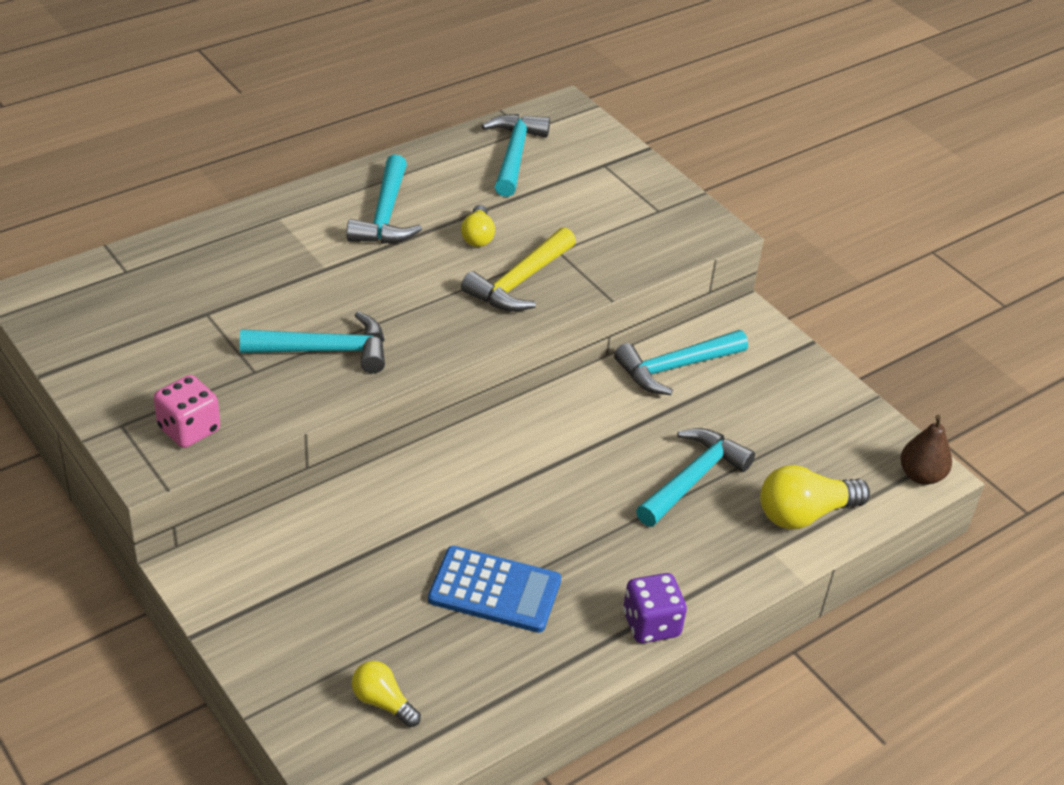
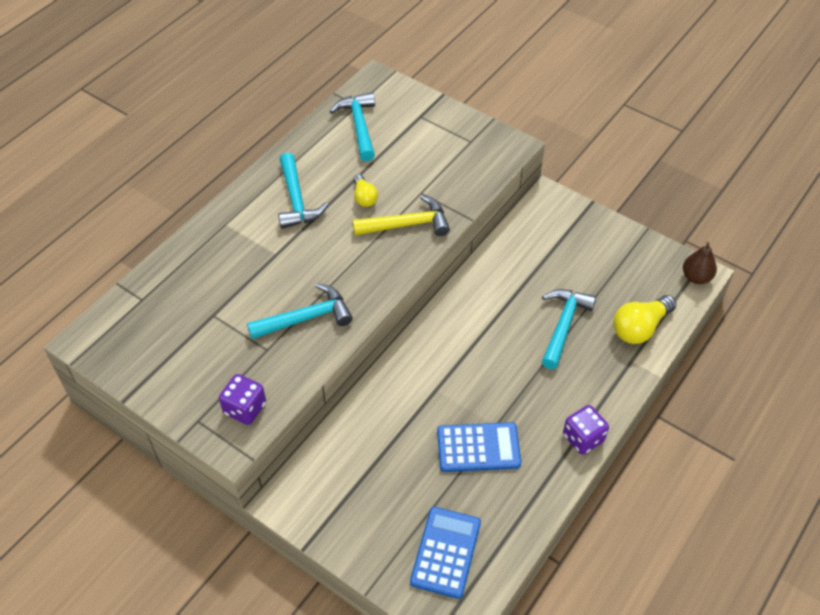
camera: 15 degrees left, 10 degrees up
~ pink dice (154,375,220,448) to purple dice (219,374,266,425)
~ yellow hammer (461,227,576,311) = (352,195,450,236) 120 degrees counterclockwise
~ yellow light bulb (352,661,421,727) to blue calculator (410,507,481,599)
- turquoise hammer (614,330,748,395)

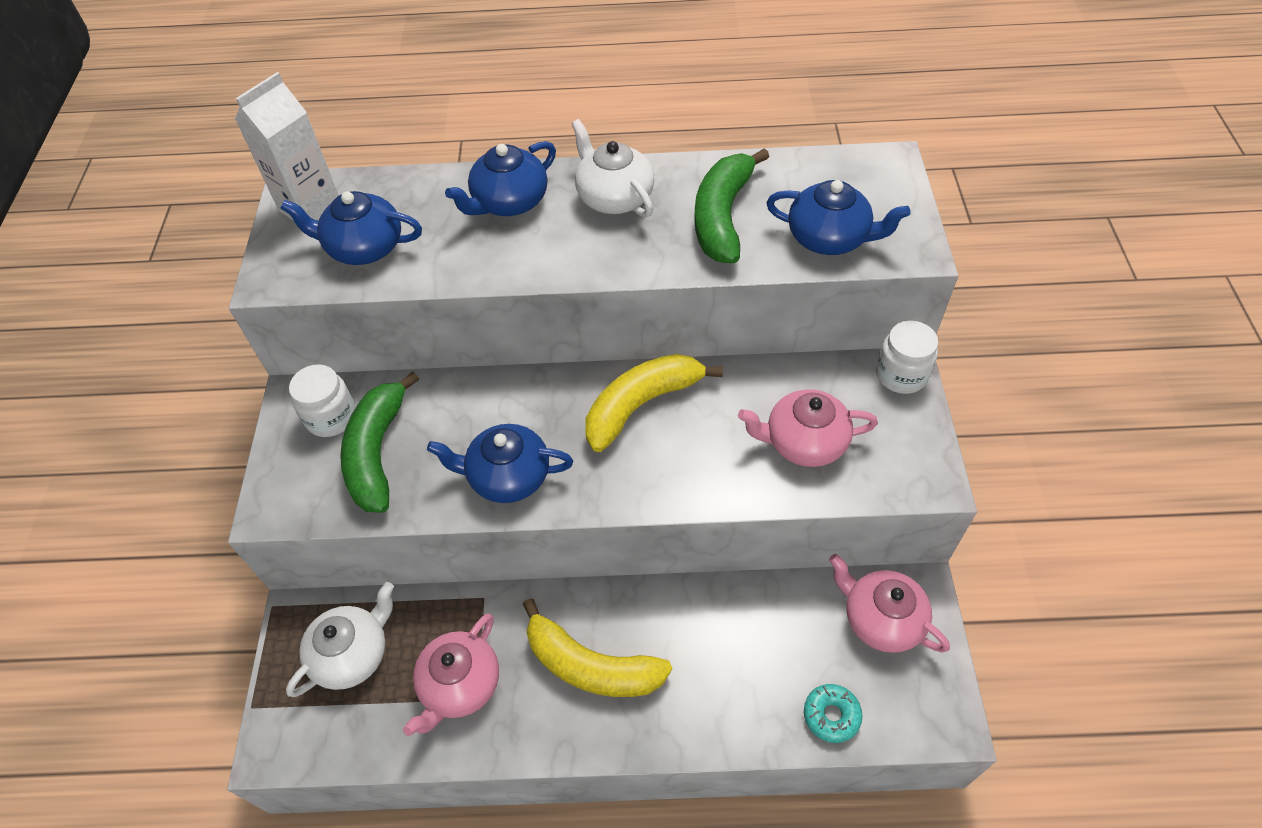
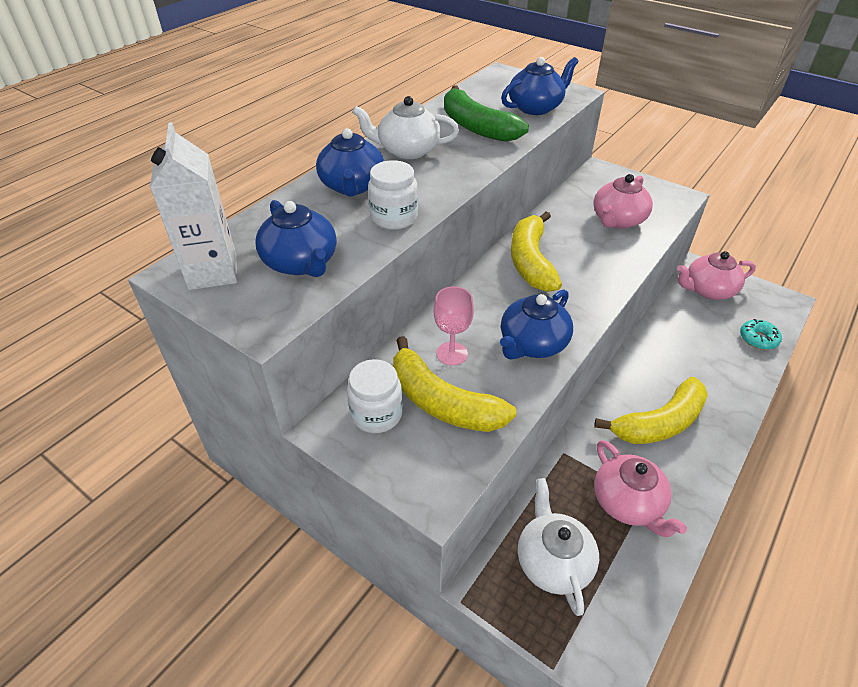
camera: 55 degrees left, 10 degrees down
~ blue teapot (280,191,422,265) = (256,200,337,277) 75 degrees counterclockwise
~ white jar (876,321,938,394) to (368,160,418,230)
~ green banana (340,371,419,513) to yellow banana (393,336,516,432)
+ pink goblet (433,286,474,365)

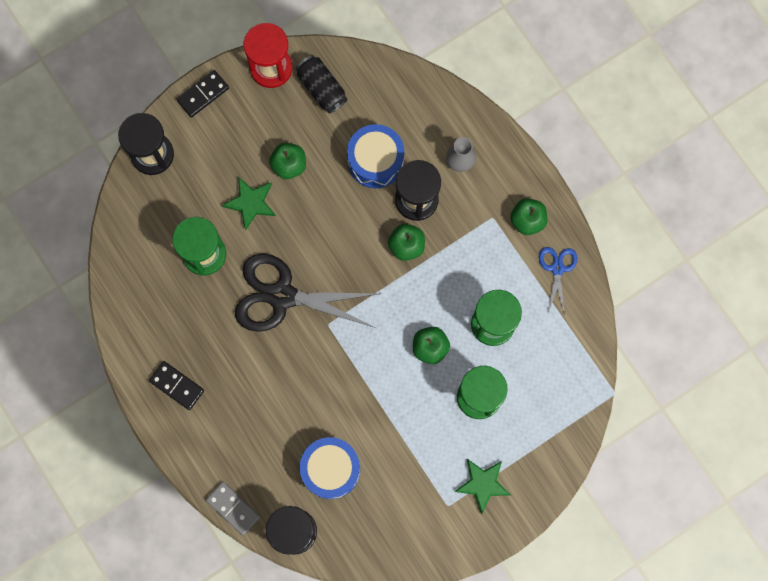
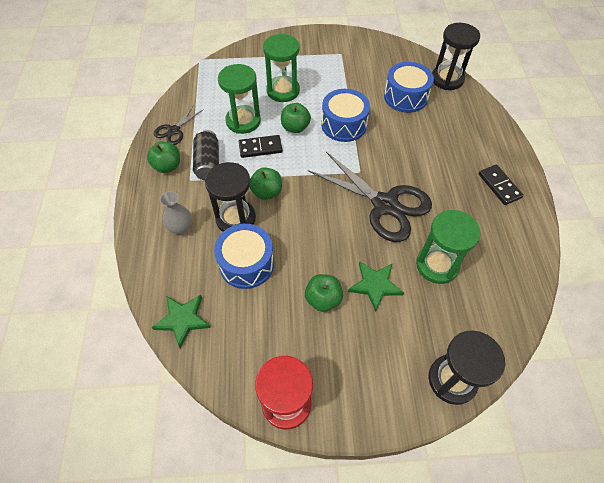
camera: 150 degrees left, 20 degrees down
~ green star (455,459,511,514) to (152,295,211,349)
~ blue scissors (539,247,577,315) to black scissors (154,106,204,145)
~ black can (296,55,347,113) to (193,130,219,180)
~ black domino (176,70,229,118) to (239,135,282,158)
+ blue drum (321,89,370,142)
- grey domino (206,482,260,535)

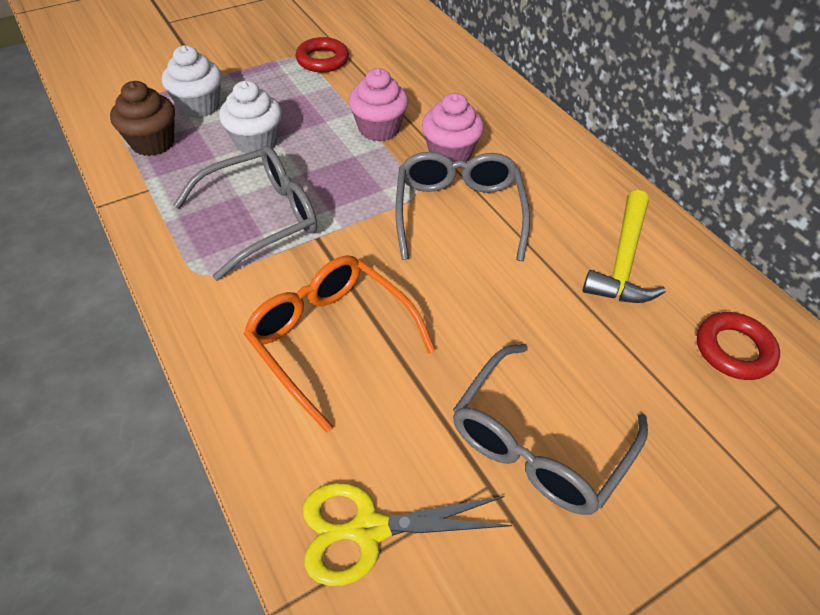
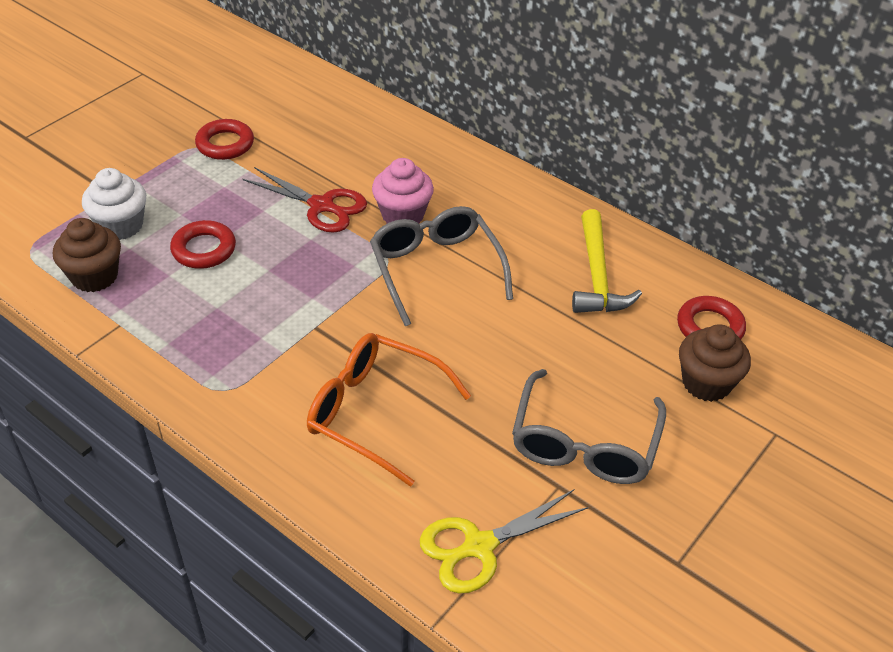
camera: 20 degrees left, 5 degrees down
~ white cupcake (219,81,282,154) to red ring (170,220,236,269)
~ pink cupcake (349,68,408,142) to red scissors (243,167,367,233)
+ brown cupcake (679,324,751,402)
- grey glasses (173,145,317,281)

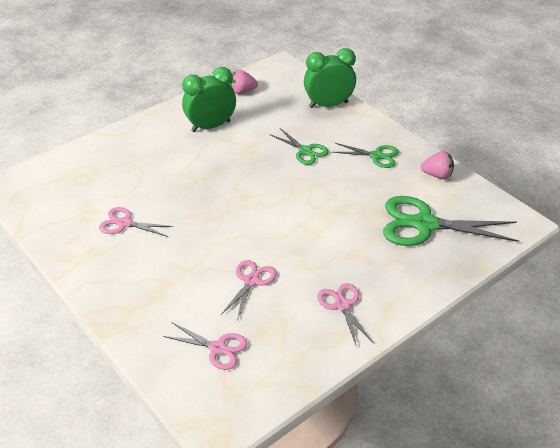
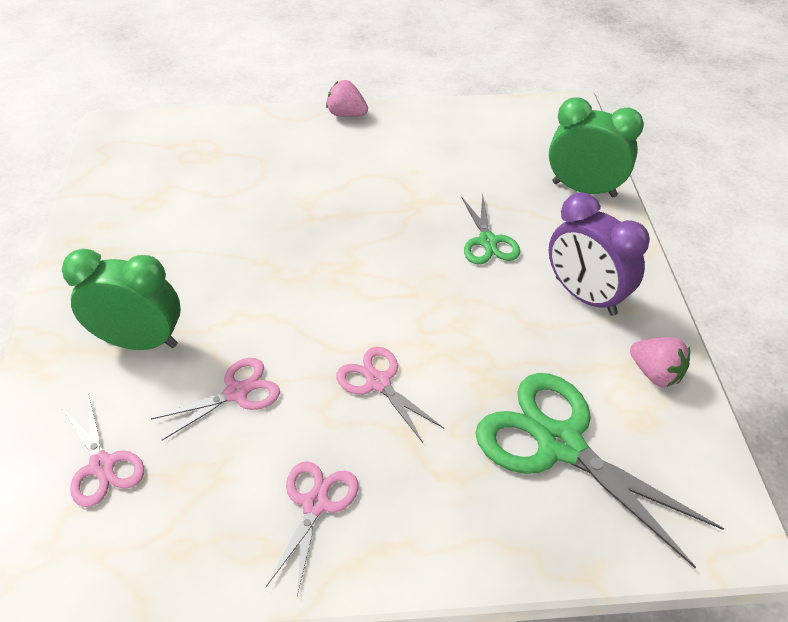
camera: 35 degrees right, 5 degrees up
~ green clock (182,67,236,132) to (62,249,181,350)
~ pink strawberry (230,69,258,94) to (326,80,368,117)
~ pink scissors (99,207,174,237) to (336,347,444,443)
~ green scissors (332,143,399,168) to purple clock (549,192,650,316)

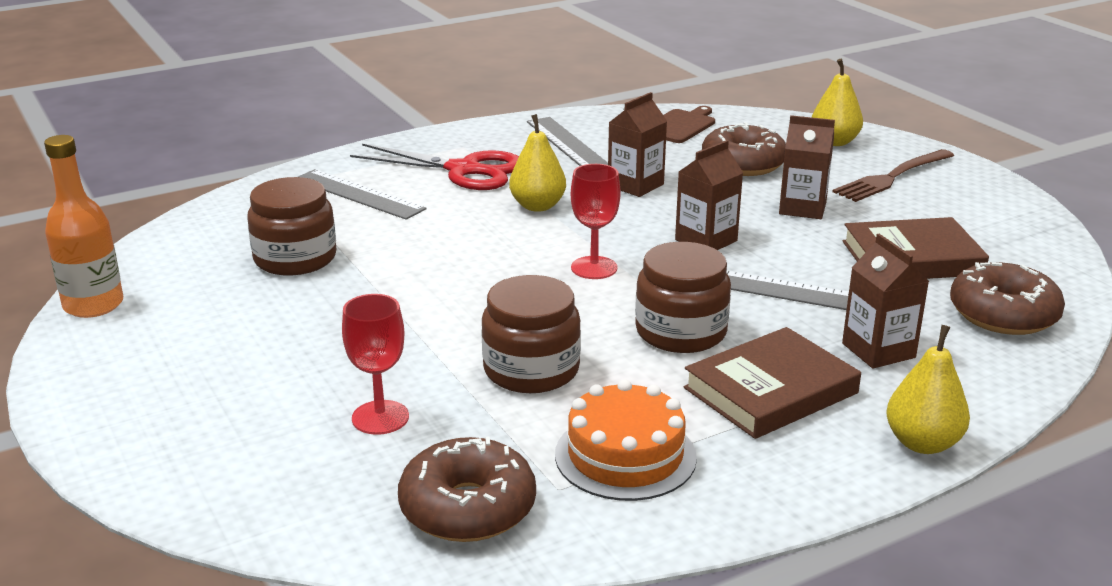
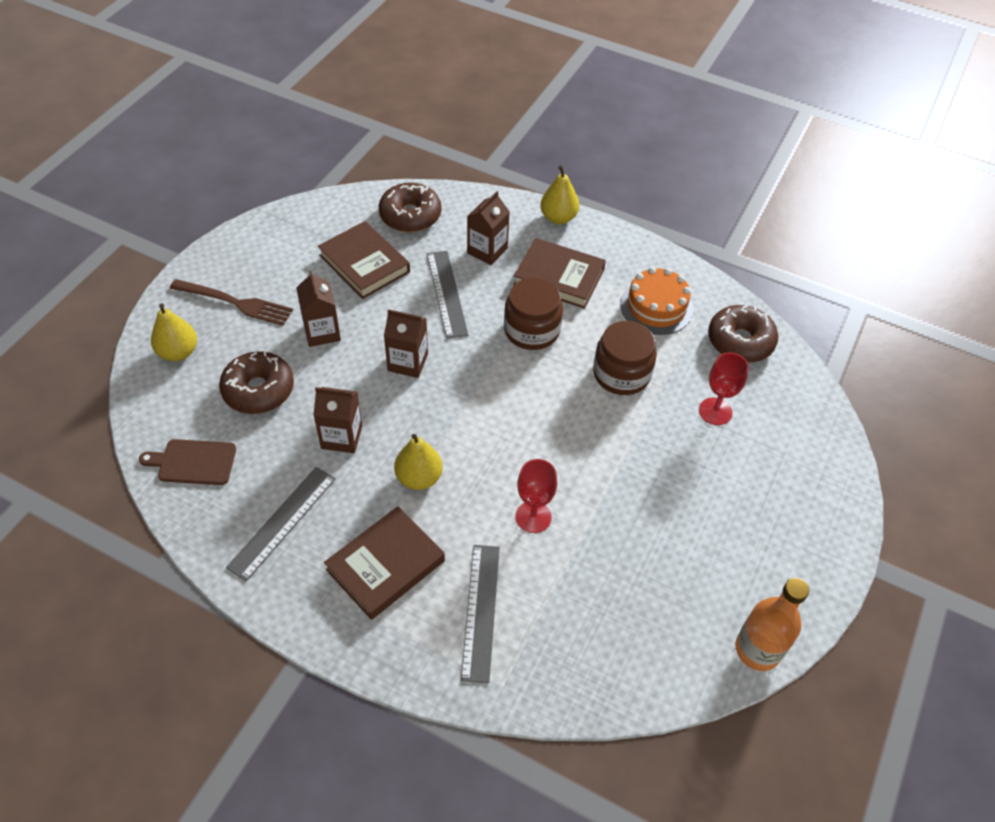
camera: 125 degrees left, 25 degrees up
~ red scissors (350,144,519,190) to brown book (324,506,445,620)
~ red goblet (571,164,621,279) to (516,459,557,533)
- brown jar (247,177,336,275)

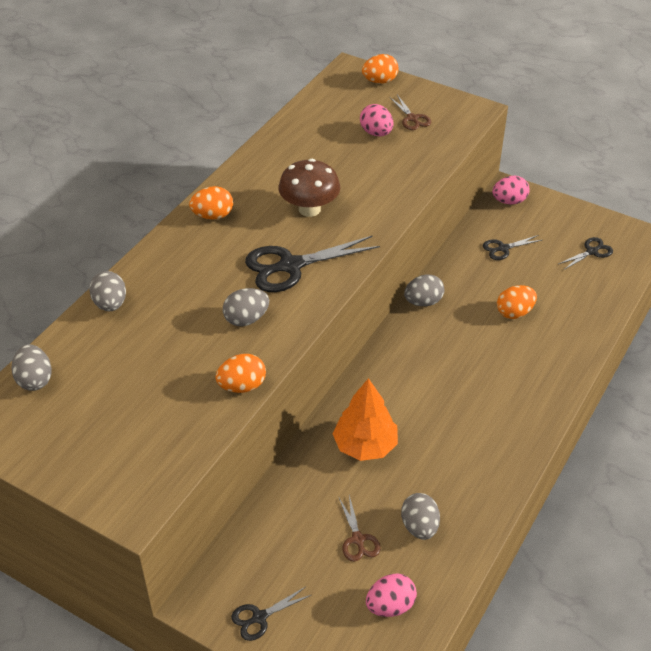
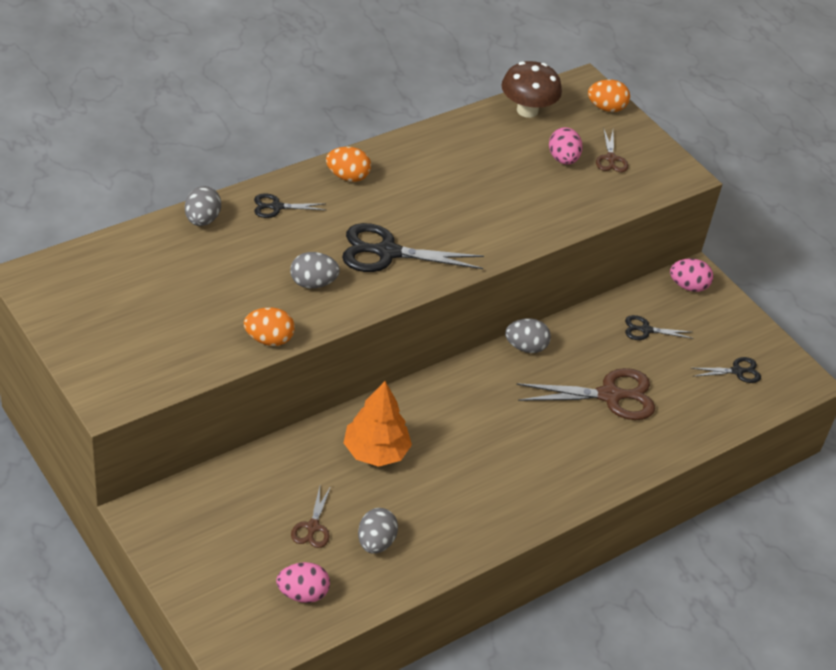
camera: 20 degrees right, 0 degrees up
~ black scissors (231,587,311,641) to (254,194,326,218)
~ brown mushroom (278,159,340,217) to (501,61,562,118)
~ orange egg (497,285,537,319) to brown scissors (516,368,655,420)
- grey egg (11,344,52,391)

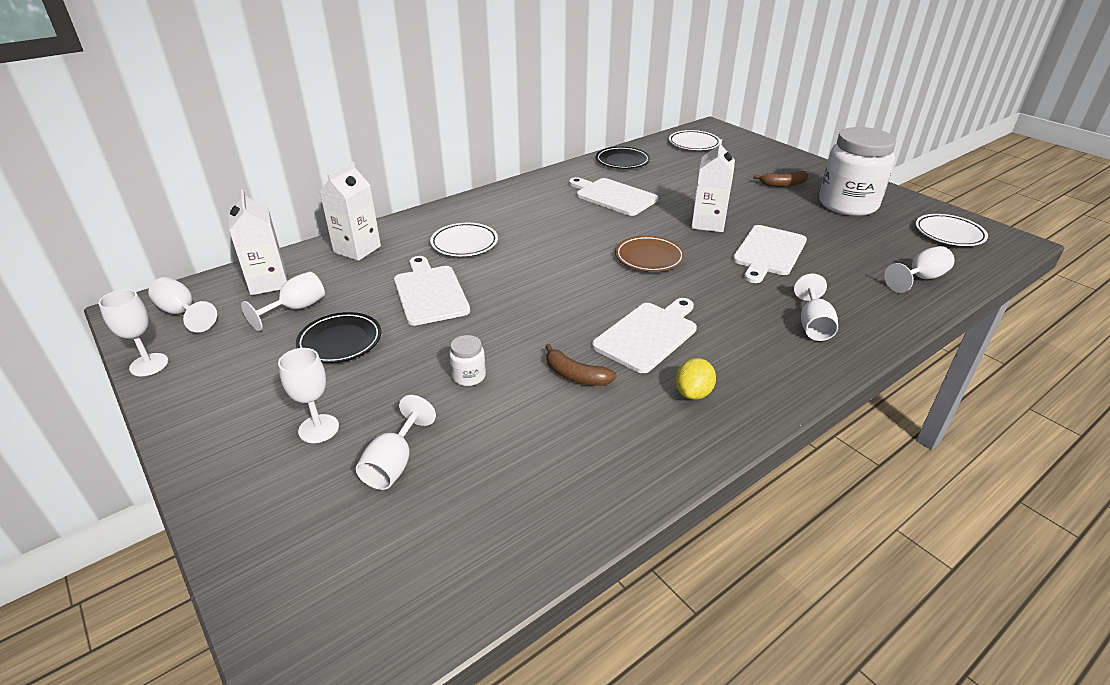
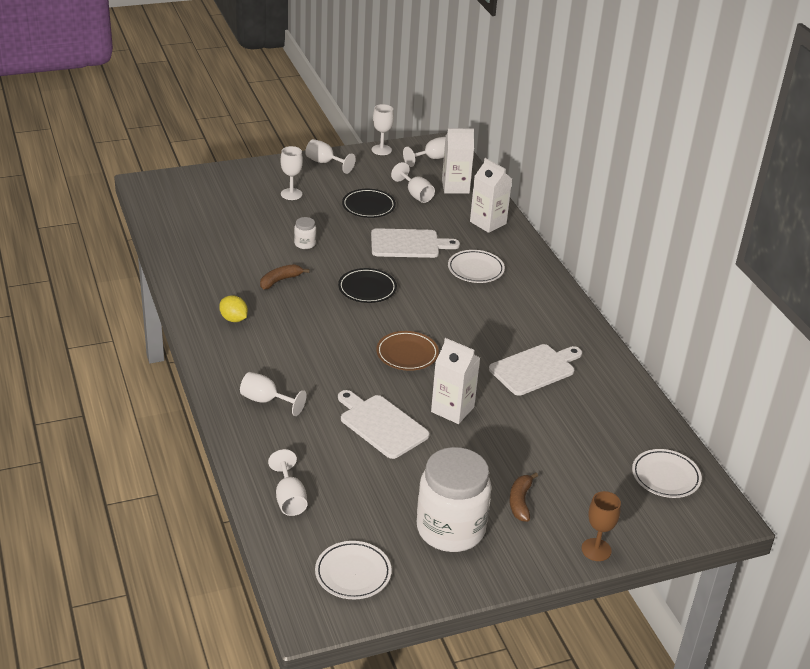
camera: 105 degrees right, 0 degrees up
~ white goblet (356,395,436,490) to (305,139,356,174)
~ black plate (596,147,650,169) to (338,268,397,303)
+ brown goblet (581,491,621,561)
- white cutting board (592,298,697,373)

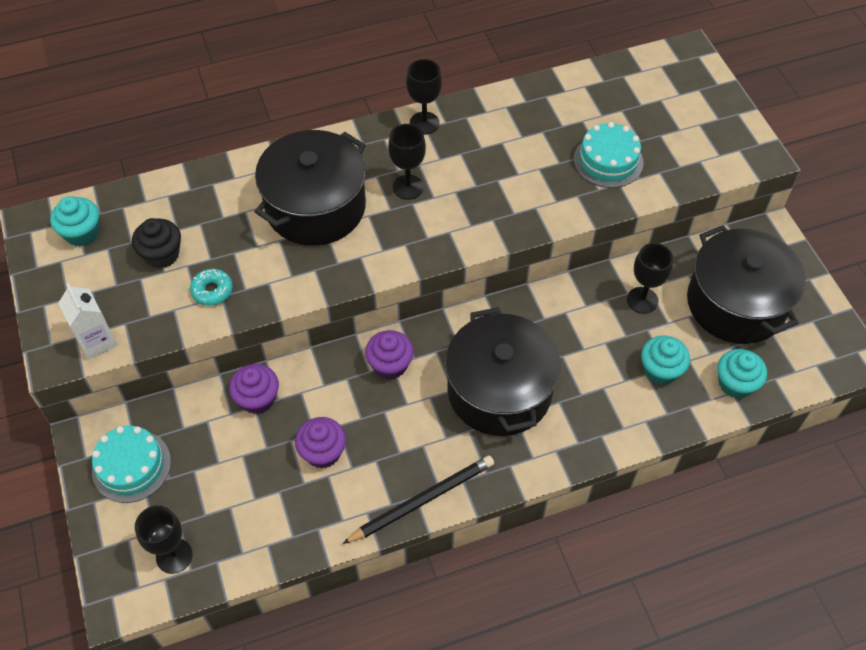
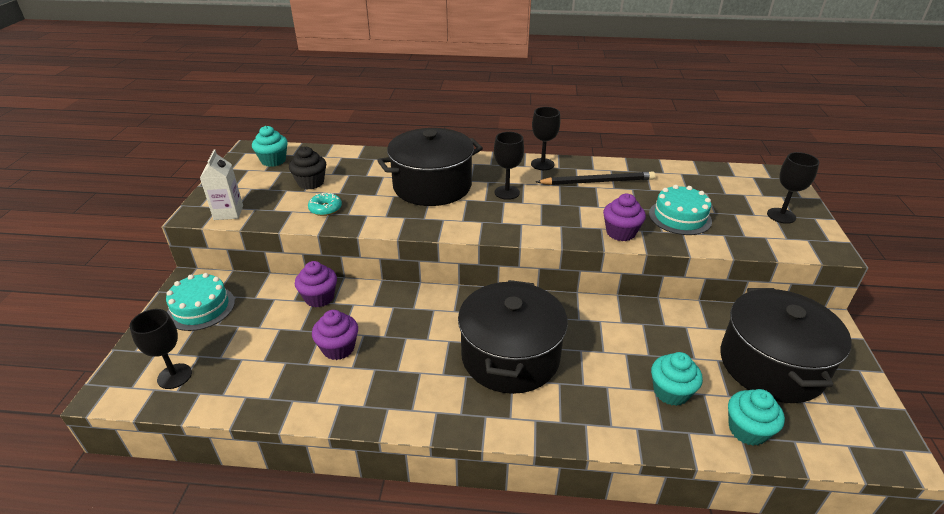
camera: 25 degrees right, 20 degrees down
~ black pencil (342,455,494,544) to (536,172,655,185)
~ purple cupcake (365,330,414,380) to (603,194,646,241)
~ black goblet (627,243,673,314) to (767,152,819,224)

